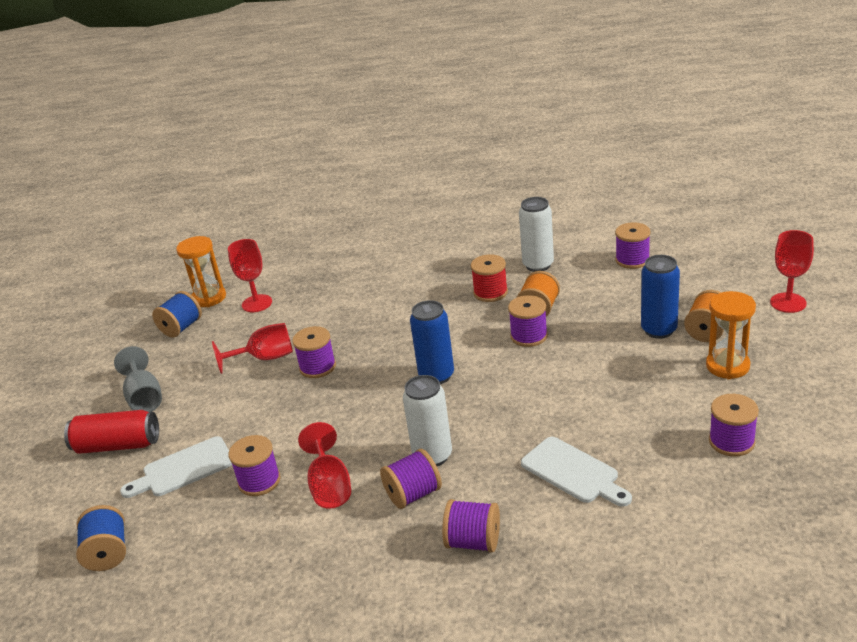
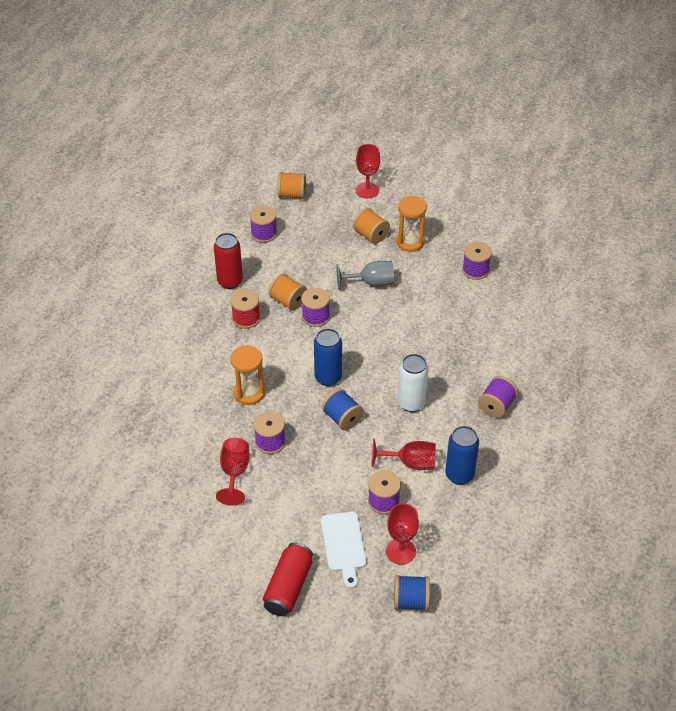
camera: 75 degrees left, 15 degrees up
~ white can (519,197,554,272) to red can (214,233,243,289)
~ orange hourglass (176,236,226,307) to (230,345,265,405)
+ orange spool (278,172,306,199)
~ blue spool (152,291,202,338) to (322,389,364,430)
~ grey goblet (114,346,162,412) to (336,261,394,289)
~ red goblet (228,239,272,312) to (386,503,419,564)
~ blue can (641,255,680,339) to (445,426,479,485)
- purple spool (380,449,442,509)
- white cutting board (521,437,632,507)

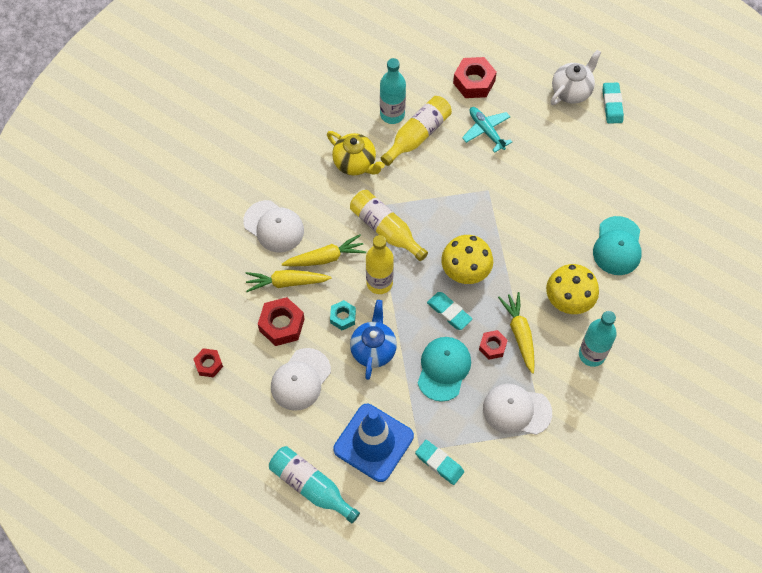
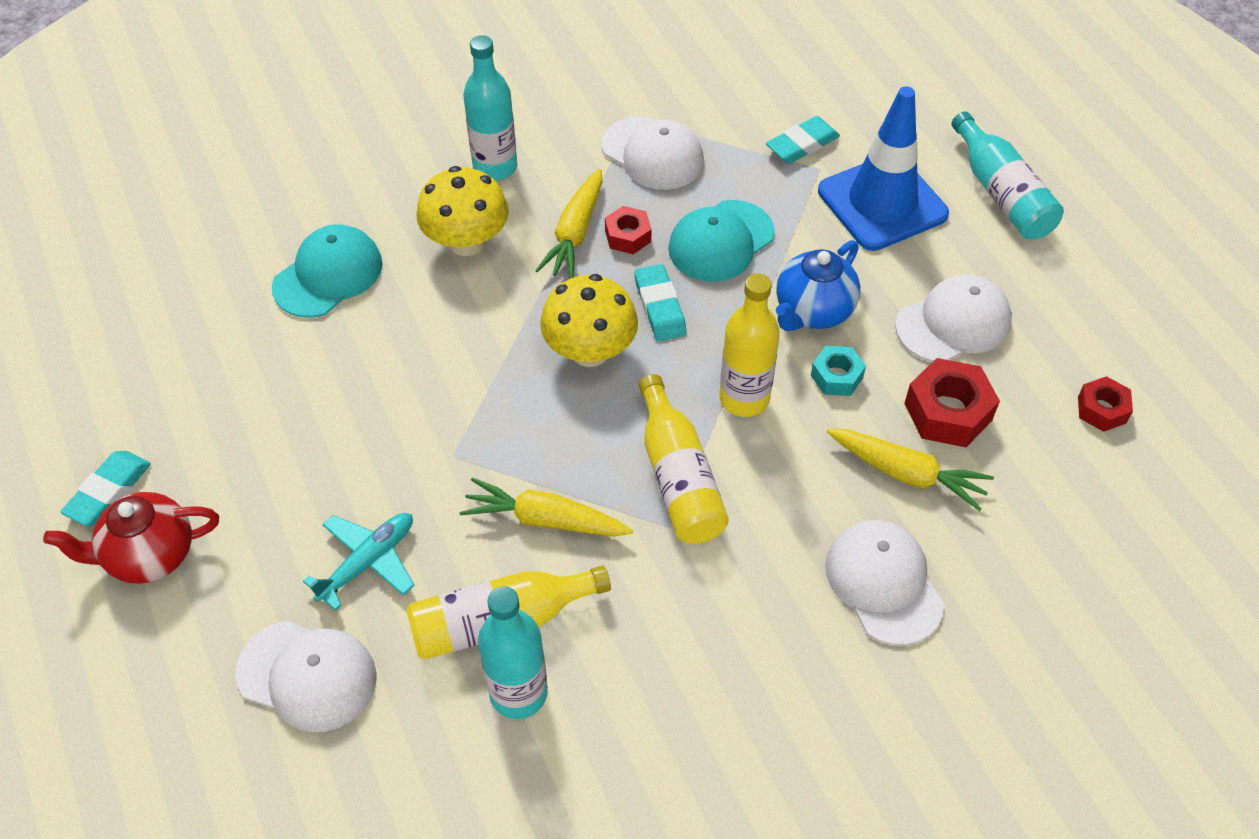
camera: 150 degrees left, 10 degrees down
~ white teapot (551,50,601,105) to red teapot (43,492,219,584)
~ red nut (453,57,497,98) to white cap (235,620,377,732)
~ turquoise plane (462,107,512,153) = (303,513,415,611) 135 degrees counterclockwise
~ yellow carrot (282,234,366,267) to (459,478,633,537)
~ turquoise eraser (415,440,464,485) = (766,116,840,164) 75 degrees clockwise
- yellow teapot (327,131,385,175)

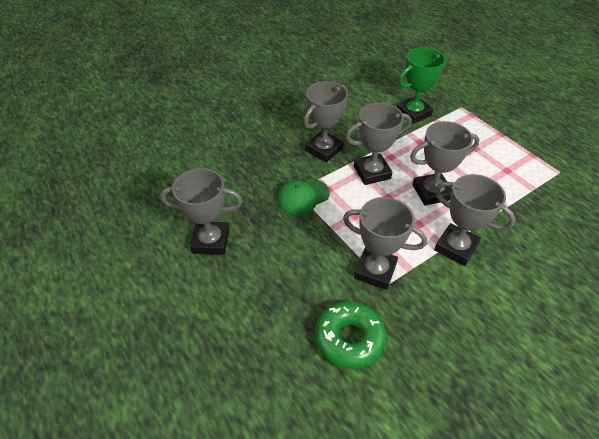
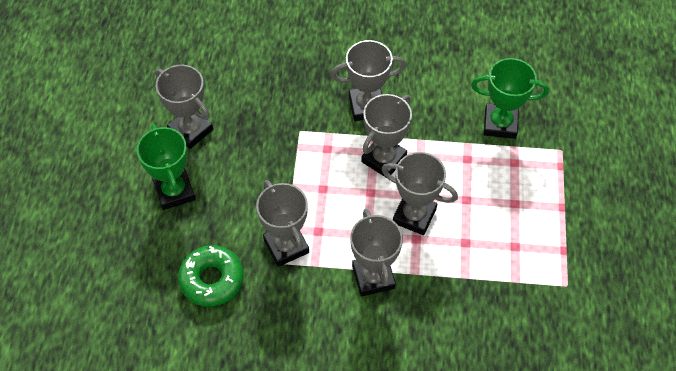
camera: 40 degrees right, 10 degrees up
+ green trophy (137,124,195,210)
~ grey trophy (346,103,412,185) = (361,94,412,177) 75 degrees counterclockwise
- green cap (277,179,330,215)

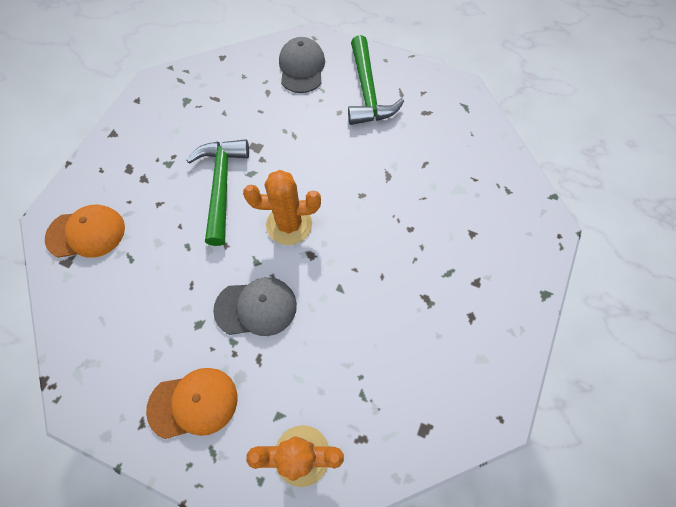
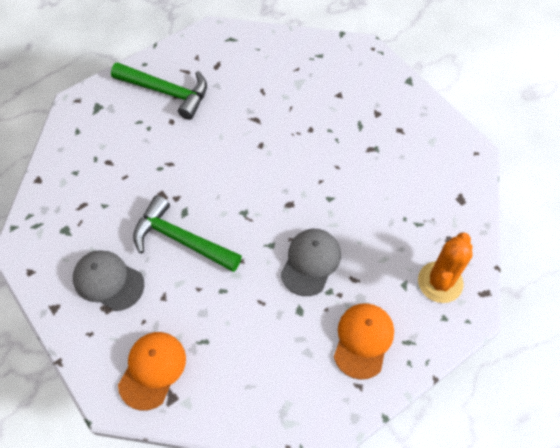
camera: 60 degrees left, 5 degrees down
~ grey cap (279,37,325,93) to (73,250,144,311)
- orange cactus (243,170,321,245)

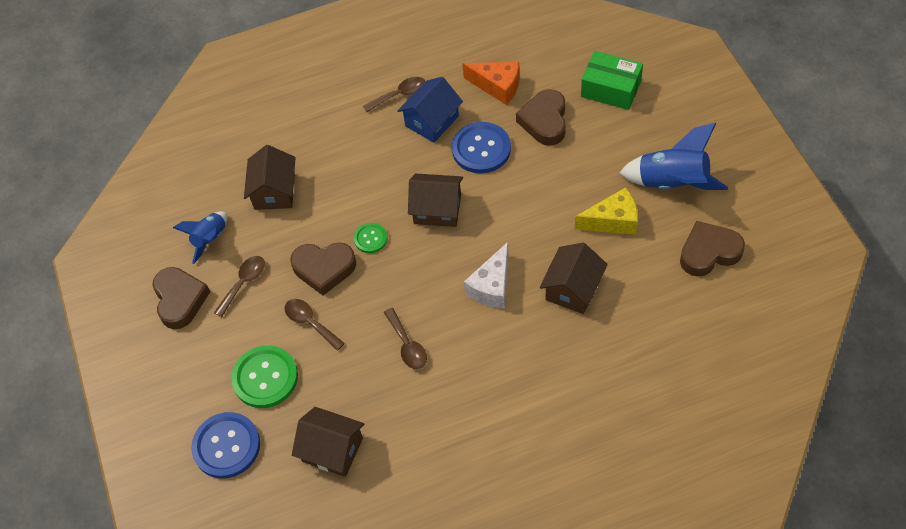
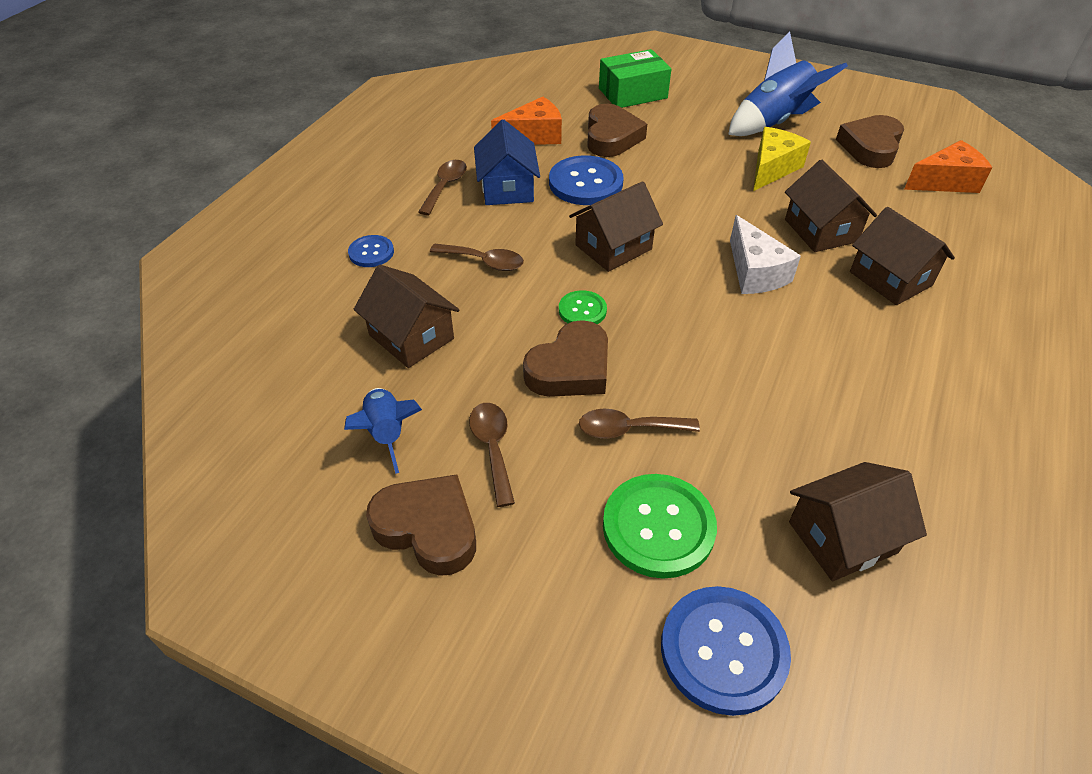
camera: 50 degrees left, 10 degrees down
+ blue button (348,235,394,267)
~ brown spoon (384,308,427,369) to (430,243,524,271)
~ brown heart (516,89,566,146) = (587,104,647,157) 135 degrees counterclockwise
+ brown house (850,207,955,305)
+ orange cheese (904,140,992,193)

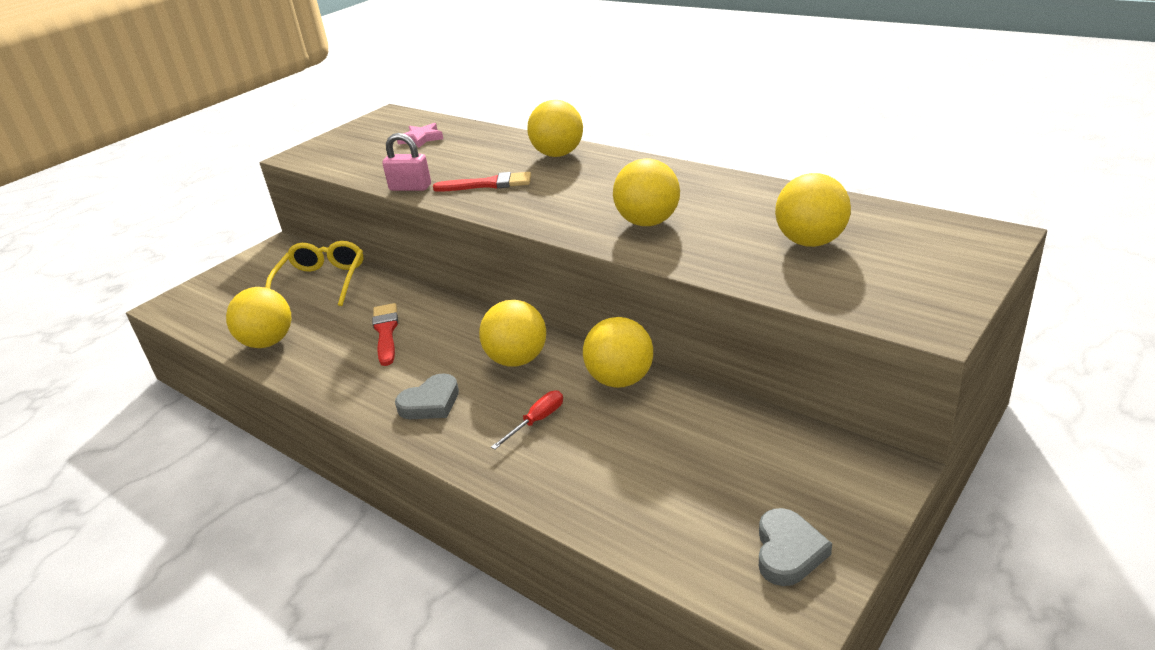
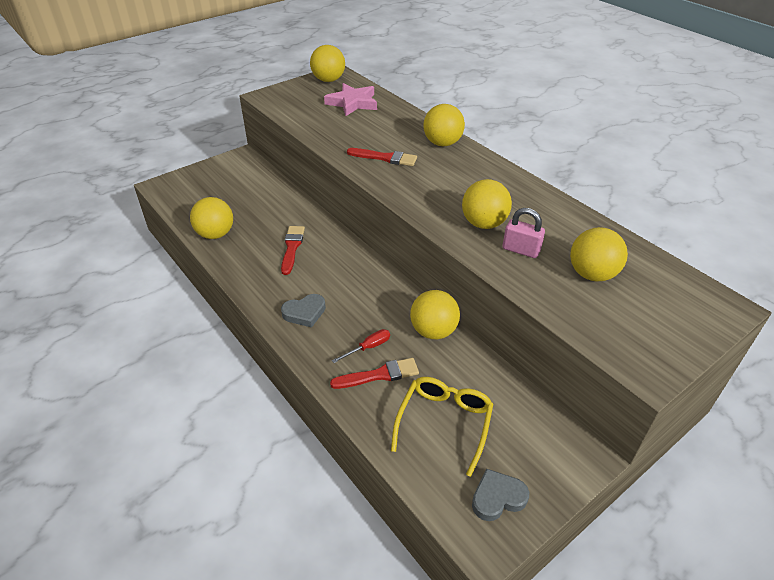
camera: 10 degrees right, 10 degrees up
~ yellow ball (479,300,546,367) to (310,45,345,82)
~ pink star (397,123,443,148) = (324,83,377,116) x1.61
+ red brush (330,358,419,389)
~ yellow glasses (265,241,363,306) to (391,377,493,477)
~ grey heart (759,508,832,586) = (472,469,529,521) 135 degrees counterclockwise
~ pink padlock (382,133,431,191) to (503,208,545,258)

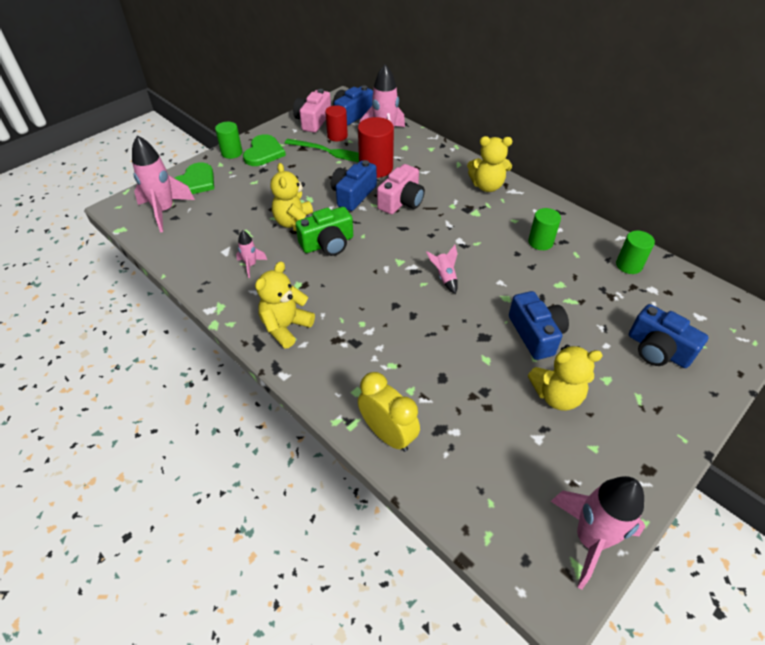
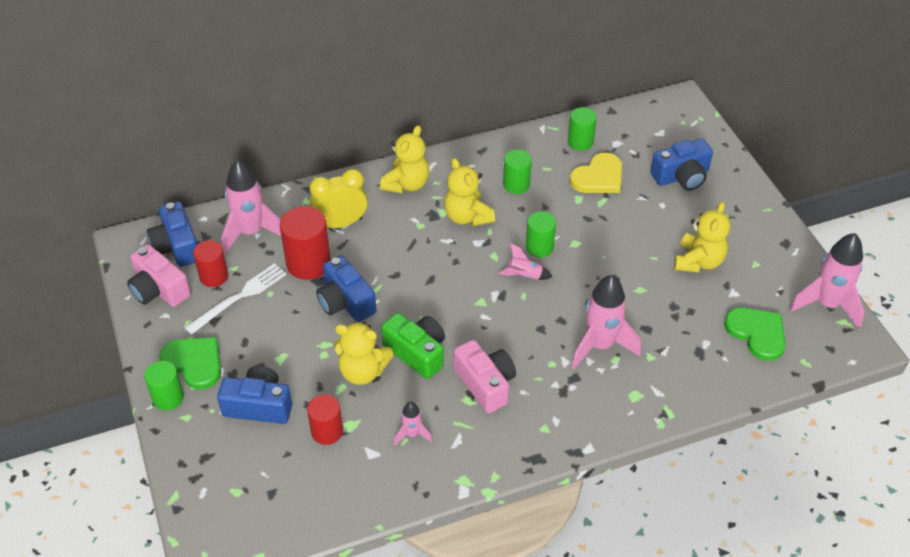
camera: 65 degrees left, 0 degrees up
~ green fork (285,139,359,162) to white fork (185,263,287,335)
~ blue camera (509,291,569,360) to (217,366,292,424)
+ red cylinder (307,394,343,445)
~ yellow clock (358,372,420,452) to (309,169,368,228)
~ green camera (296,207,353,256) = (381,313,445,379) 45 degrees counterclockwise
~ yellow teddy bear (255,261,315,348) to (444,158,495,226)
~ pink camera (377,164,425,214) to (454,340,516,413)
+ green cylinder (526,211,556,258)
+ yellow heart (570,153,622,193)
~ pink rocket (132,135,195,232) to (571,275,641,369)
~ green heart (175,162,214,194) to (724,308,786,361)

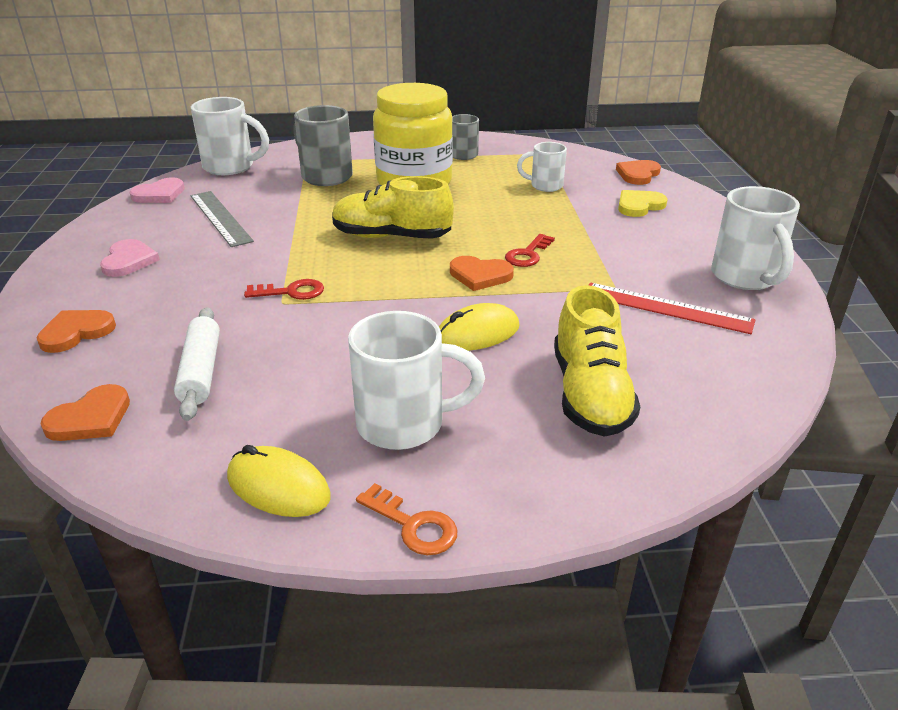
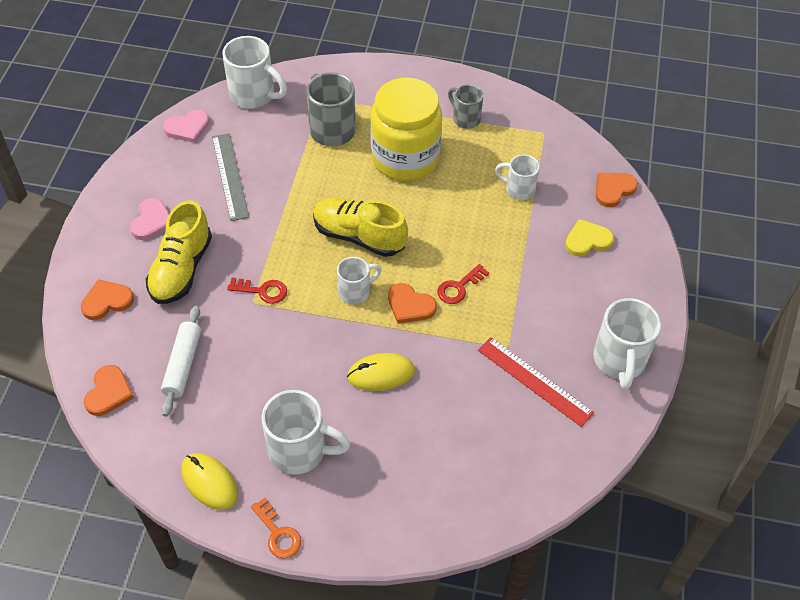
camera: 15 degrees right, 20 degrees up
~ orange heart (41,384,130,441) = (84,365,134,416) 45 degrees counterclockwise
~ yellow shoe (554,285,640,437) to (146,201,212,304)
+ white mug (337,257,381,305)

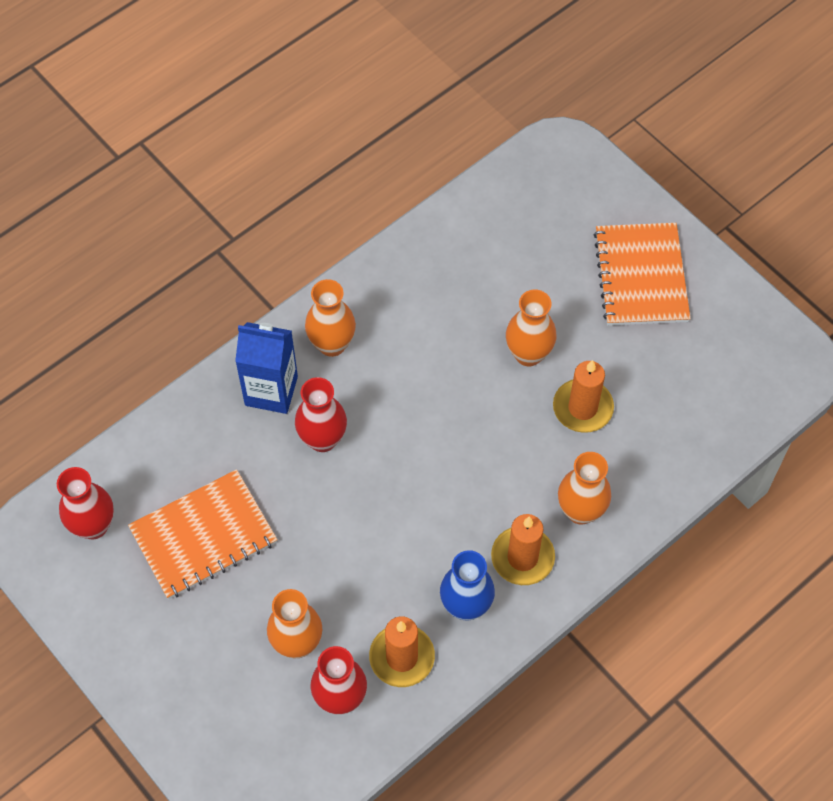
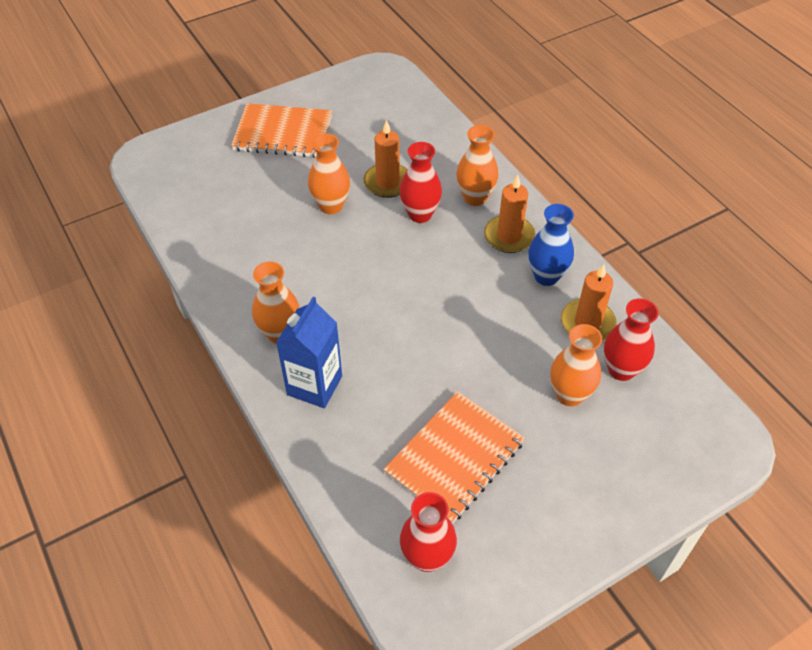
camera: 80 degrees left, 10 degrees down
~ orange notebook (128,469,278,599) = (383,391,525,524) 60 degrees clockwise
~ red vase (295,377,347,452) to (399,142,442,223)

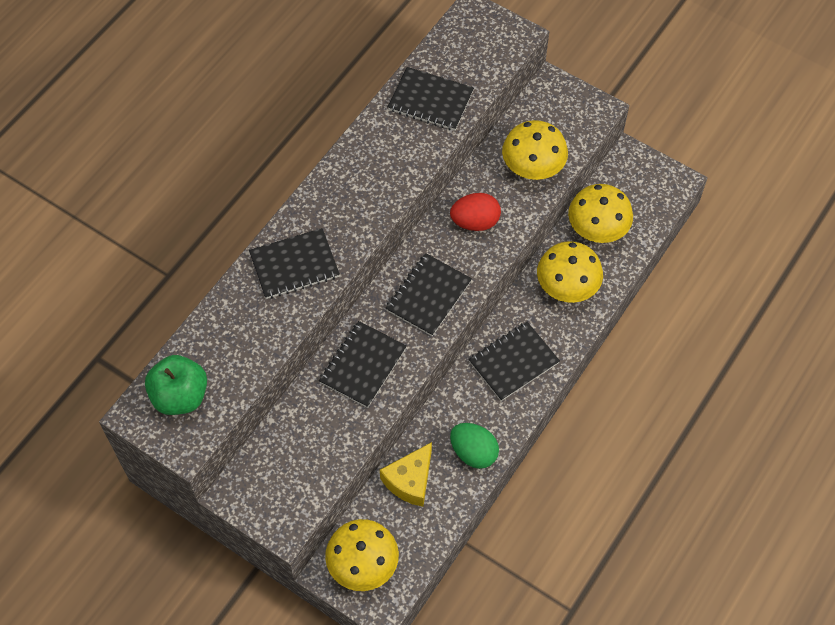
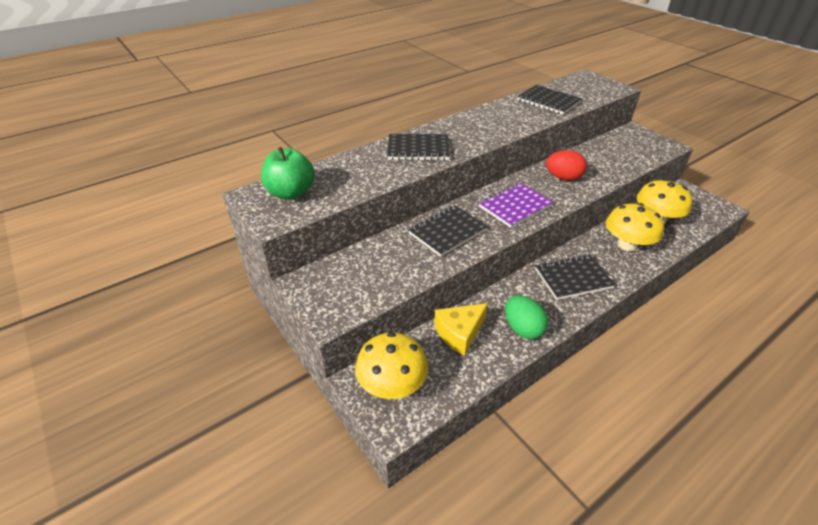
camera: 20 degrees right, 20 degrees down
~ black notebook (385,253,472,336) to purple notebook (479,183,553,228)
- yellow mushroom (502,120,568,180)

